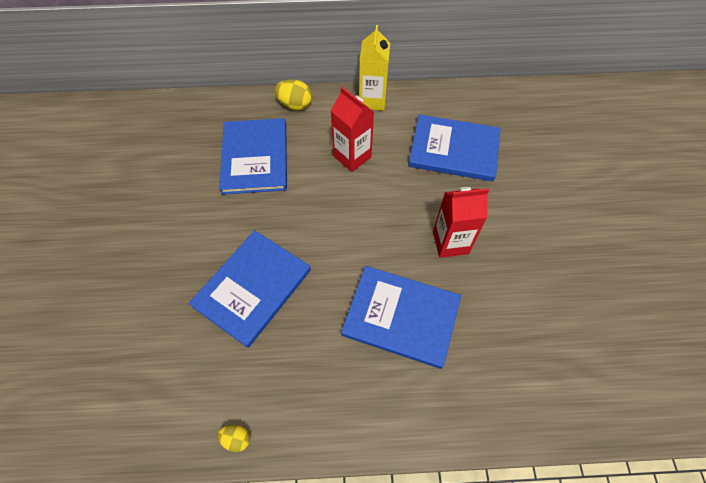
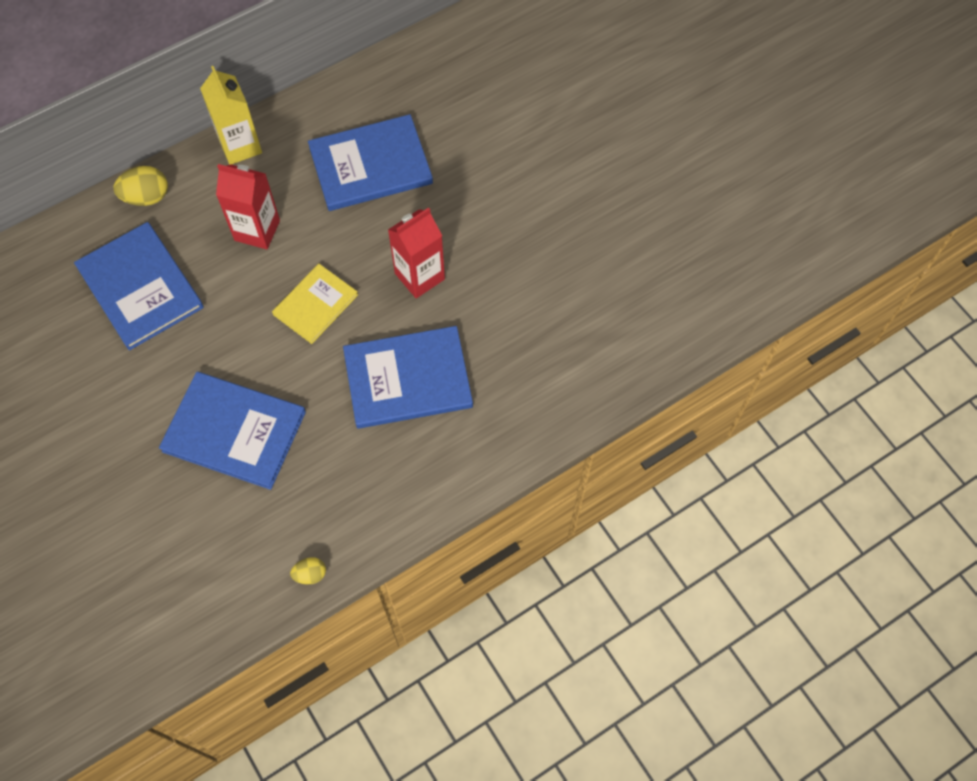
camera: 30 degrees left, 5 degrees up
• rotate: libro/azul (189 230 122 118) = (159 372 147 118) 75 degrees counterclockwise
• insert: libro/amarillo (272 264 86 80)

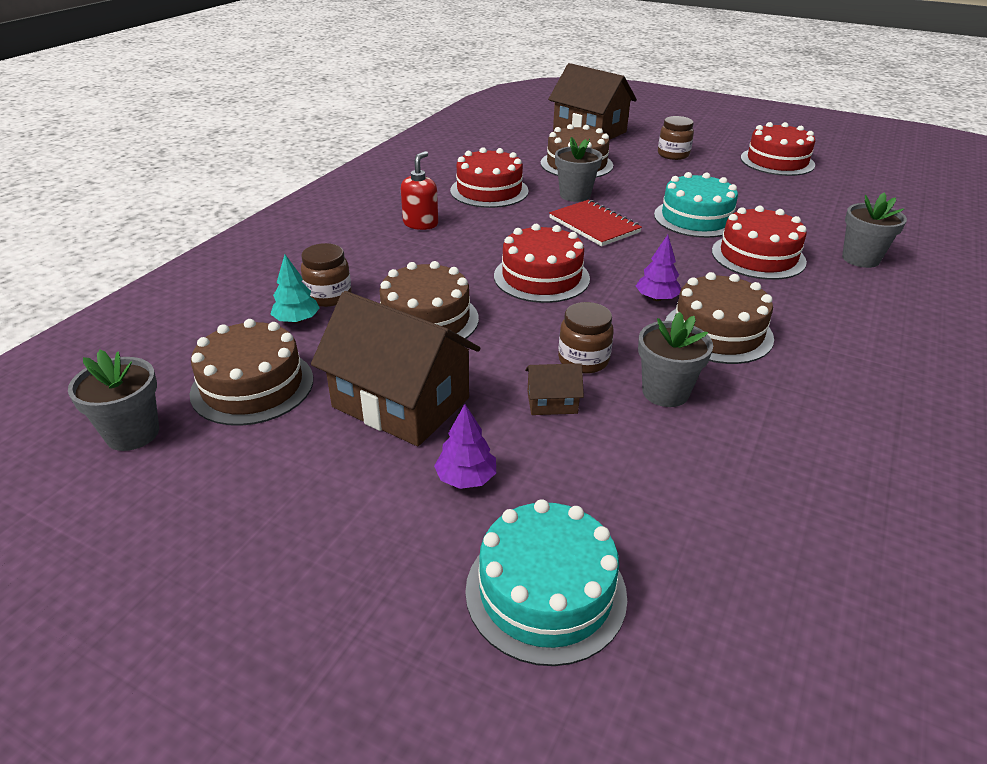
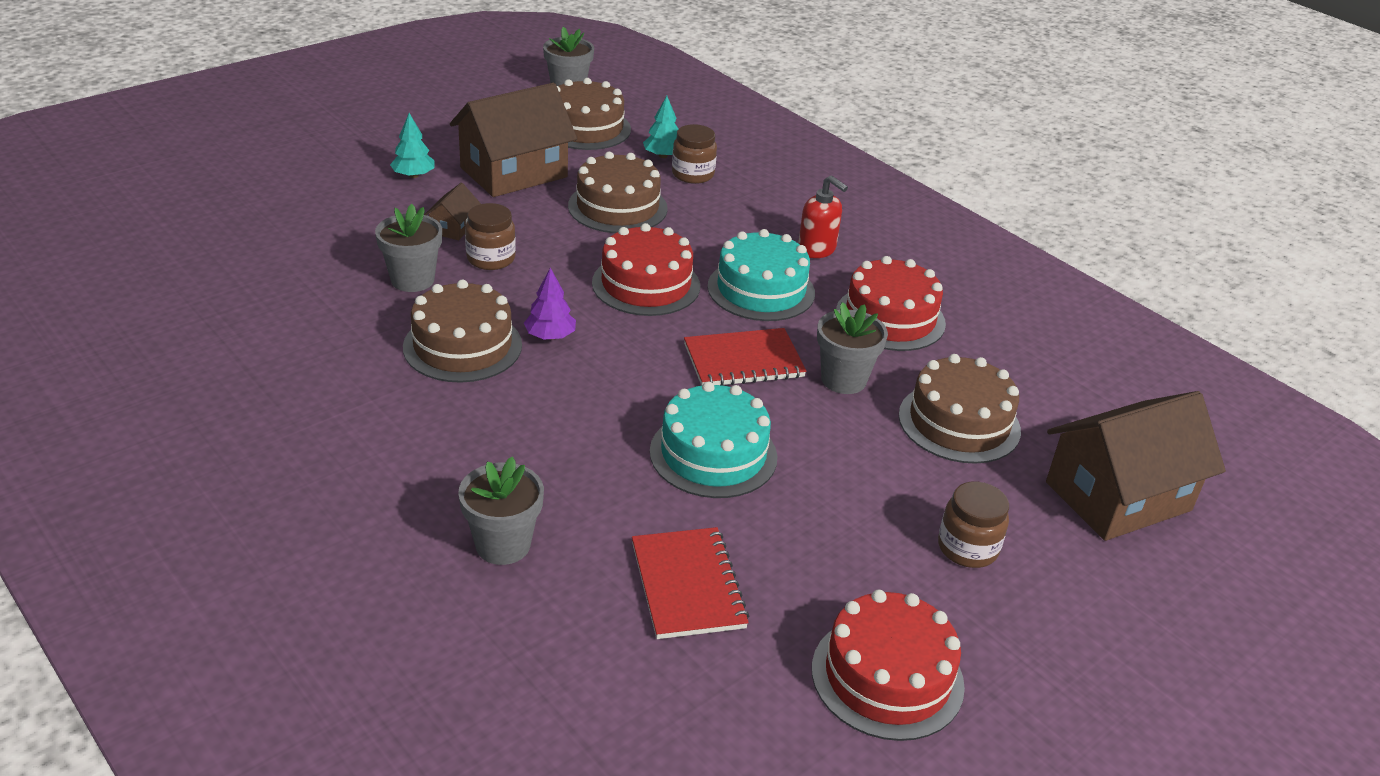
camera: 110 degrees right, 0 degrees up
• recolor: árbol/morado (434 404 62 85) to árbol/turquesa (390 113 45 65)
• insert: cuaderno/rojo (632 527 117 112)
• move: tarta/turquesa (465 499 162 167) to (708 229 107 92)
• delete: tarta/rojo (712 206 95 74)

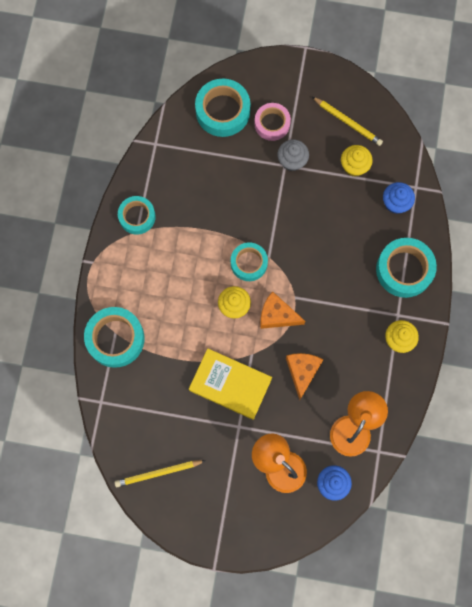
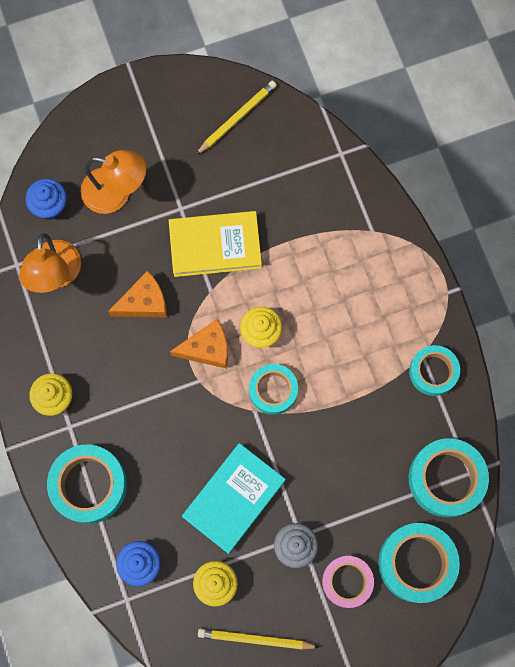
camera: 150 degrees right, 0 degrees up
• rotate: queso/naranja (286 353 37 47) = (108 271 59 46) 90 degrees counterclockwise
• insert: libro/turquesa (182 443 104 111)
• move: cinta adhesiva/turquesa (84 307 61 61) to (409 438 80 79)

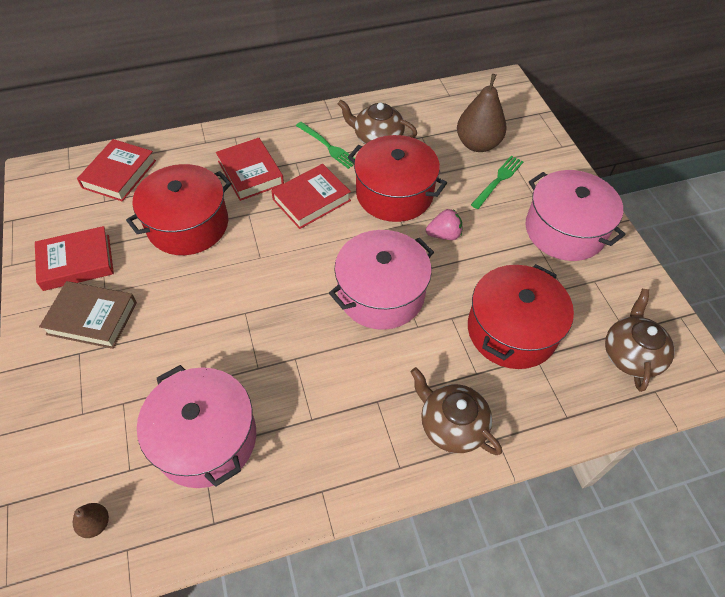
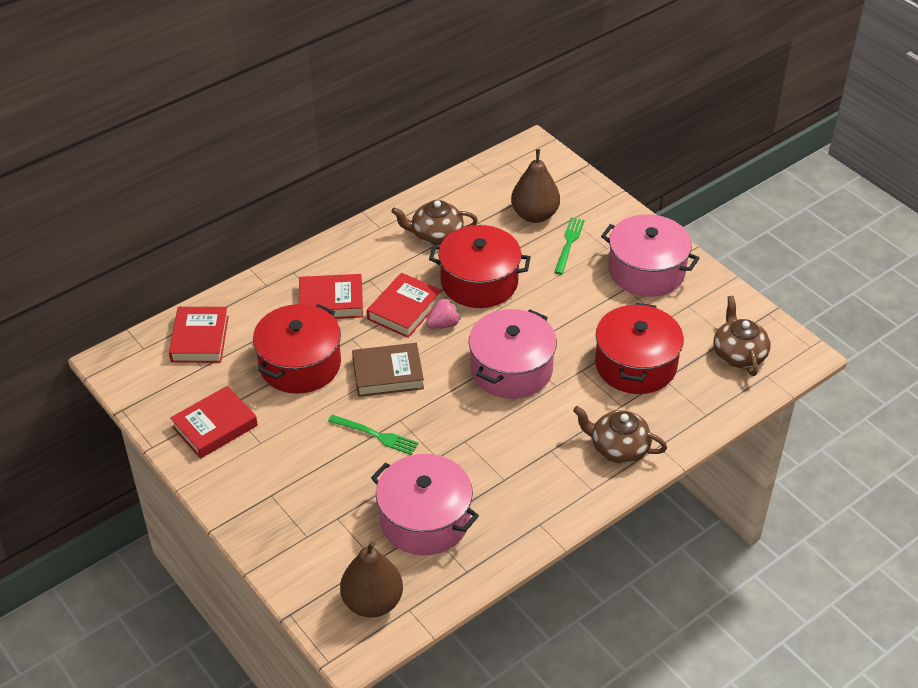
camera: 20 degrees left, 10 degrees down
• rotate: libro/rojo (216 138 68 63) = (299 274 64 45) 45 degrees counterclockwise
• move: tenedor/verde (296 122 59 47) to (328 415 91 40)
• resize: pera/marrón (73 503 36 35) = (340 541 63 77) x2.19
• move: libro/marrón (39 281 98 68) to (352 343 72 54)
• move: fresa/rosa (426 209 36 31) to (426 298 35 31)

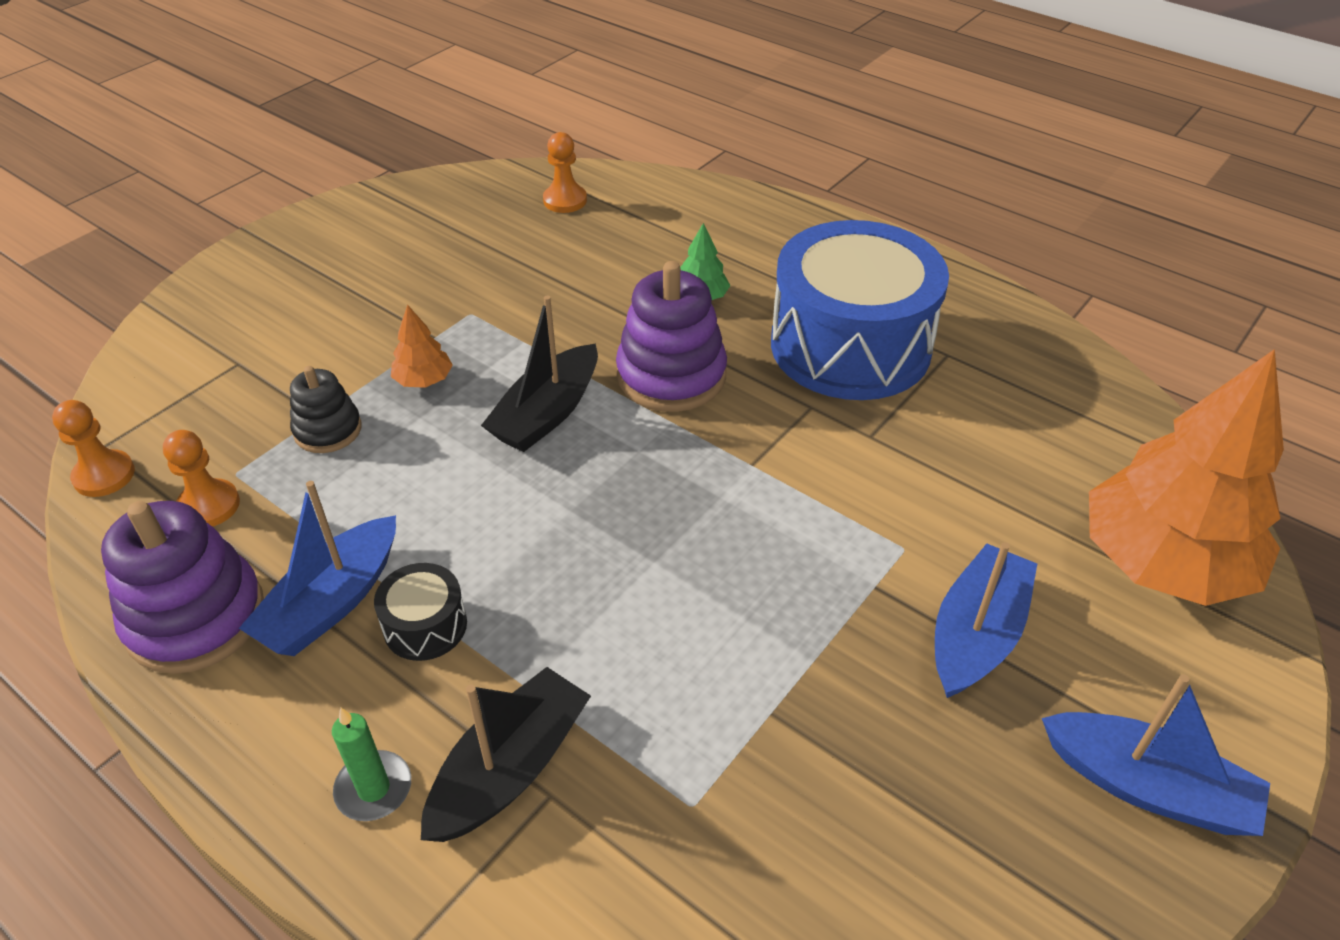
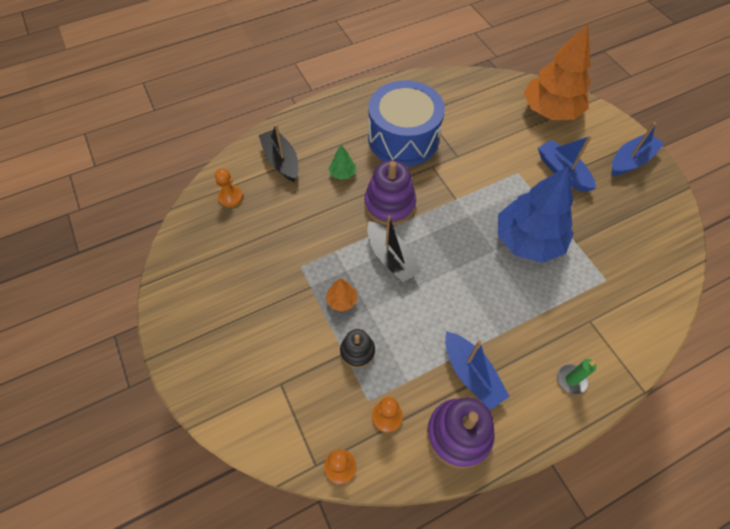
camera: 65 degrees left, 15 degrees up
• move: barco/negro (421 667 170 175) to (259 124 40 58)
• insert: árbol/azul (498 167 76 96)
• delete: tambor/negro (374 563 93 98)

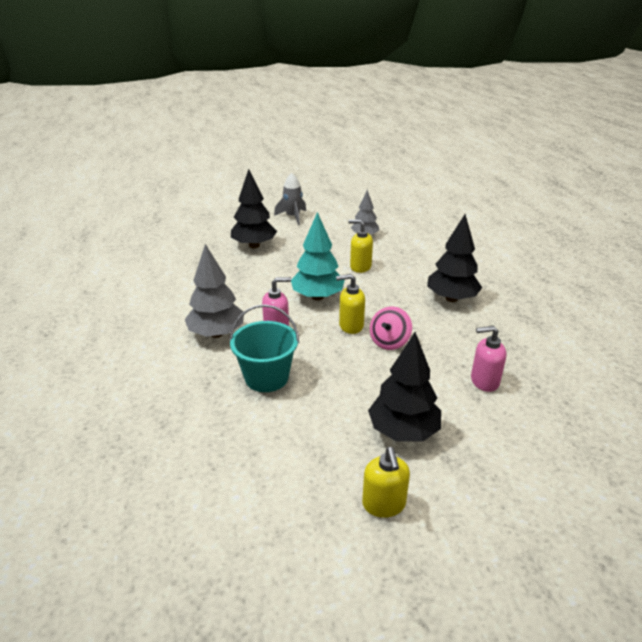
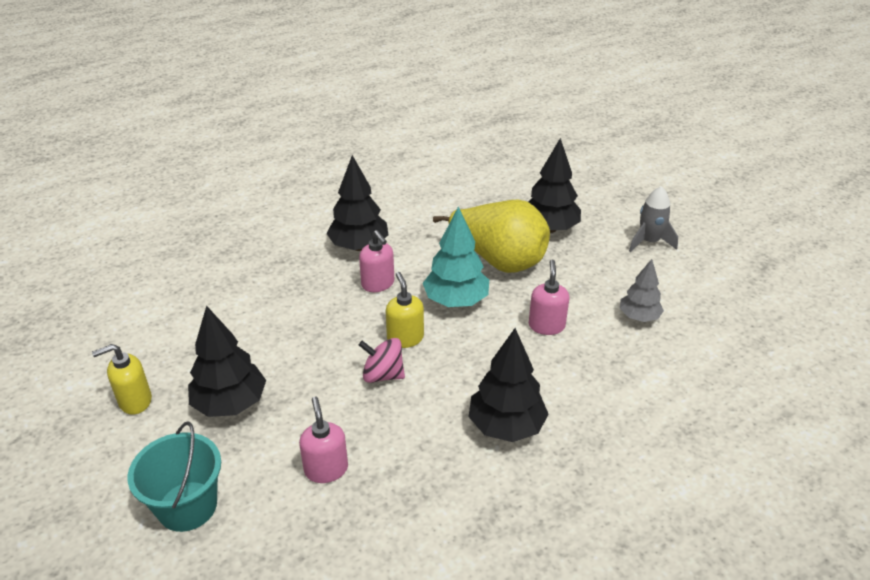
camera: 75 degrees right, 5 degrees up
• move: balde/turquesa (229 305 70 87) to (127 421 94 111)
• recolor: árbol/gris (185 244 59 94) to árbol/negro (326 155 62 96)
• insert: pera/amarillo (433 200 117 73)
• recolor: dispensador de jabón/amarillo (348 219 25 54) to dispensador de jabón/rosa (529 259 40 76)

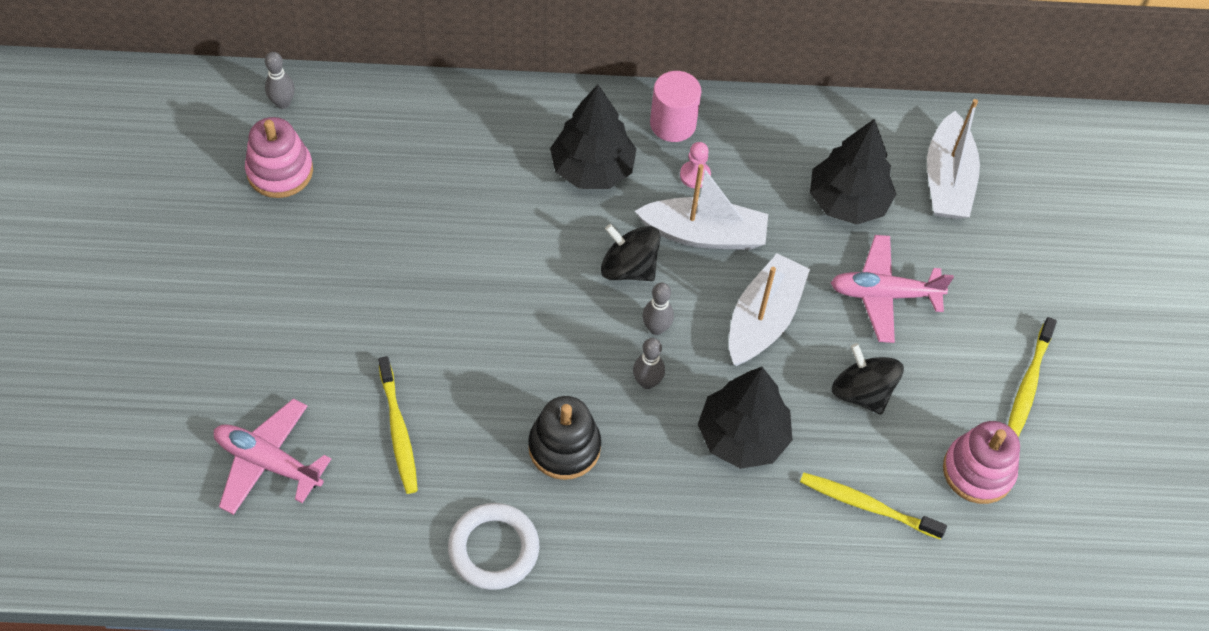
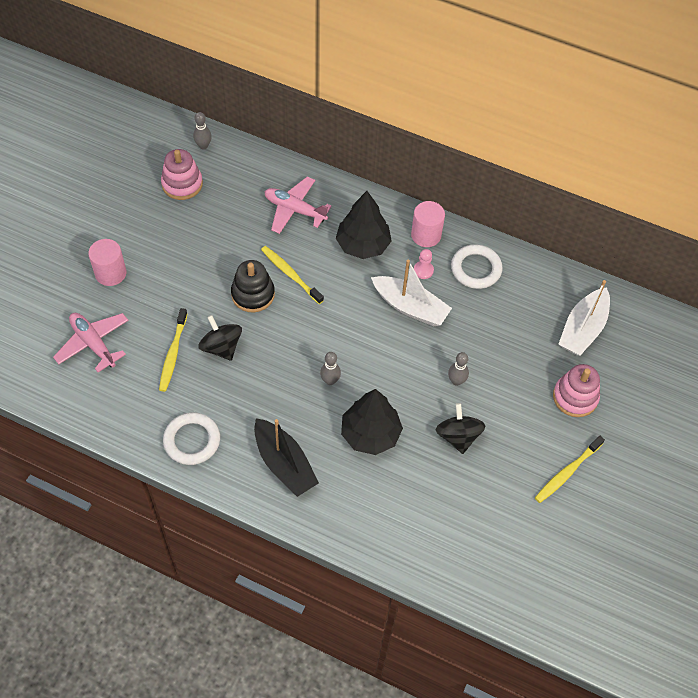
camera: 25 degrees right, 0 degrees up
• insert: cilindro/rosa (88 239 39 47)
• move: peonza/negro (601 224 60 57) to (198 315 44 46)
• move: juguete apilable/negro (528 396 73 84) to (231 260 44 52)
• insert: barco/negro (254 418 65 79)
• move: cepillo de dientes/amarillo (800 473 147 66) to (261 246 63 58)
• move: avión/rosa (831 235 123 108) to (264 177 68 57)
• move: bolo/gris (642 283 32 52) to (448 352 21 34)
• insert: anillo/blanco (451 244 52 45)
• move: juguete apilable/rosa (943 421 77 83) to (553 364 47 53)
• delete: barco/blanco (729 253 81 113)
• delete: árbol/negro (810 119 86 106)

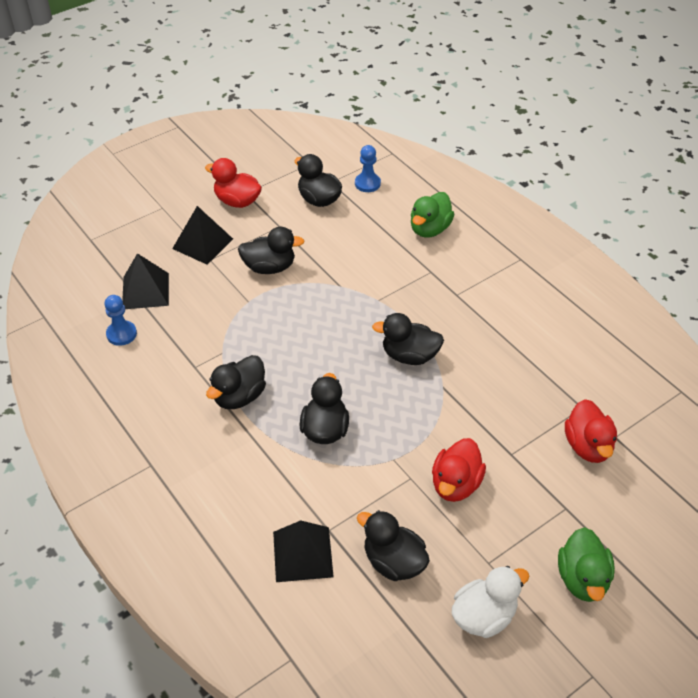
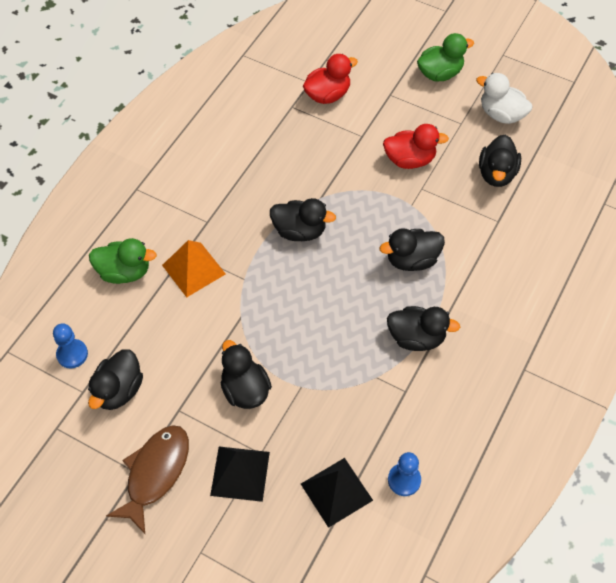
camera: 115 degrees left, 10 degrees up
• replace: pato/rojo (205 158 57 50) to pez/marrón (106 425 83 109)
• insert: pirámide/naranja (162 240 64 57)
• rotate: pato/negro (372 313 72 52) = (270 198 66 43) 60 degrees counterclockwise
• delete: pirámide/negro (273 520 61 62)

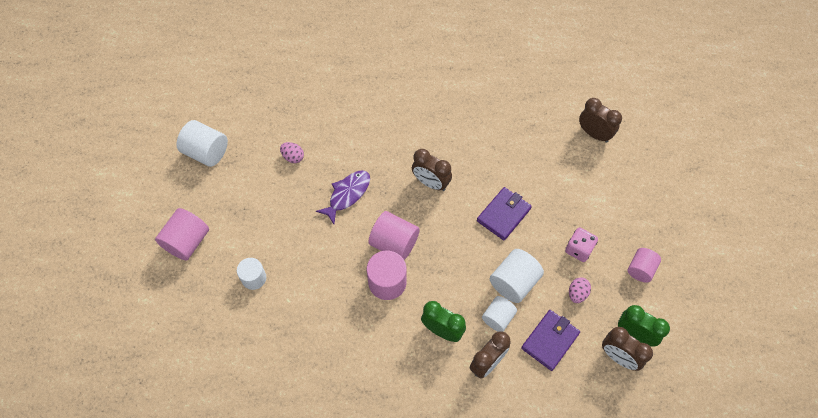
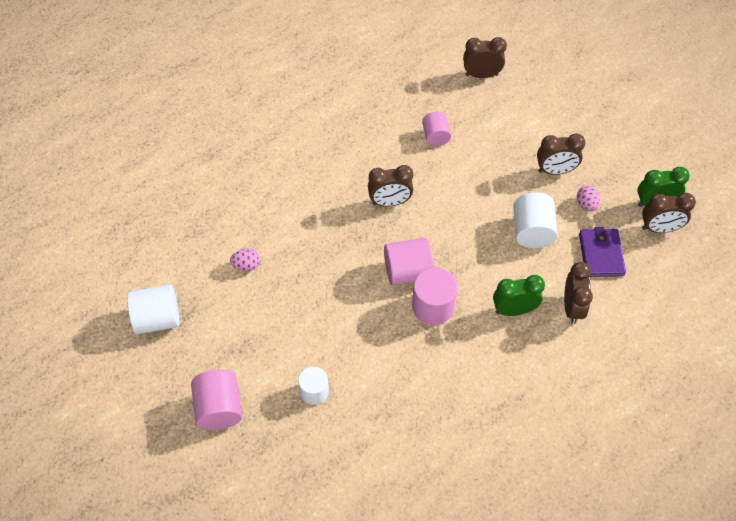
camera: 40 degrees left, 5 degrees down
• move: cilindro/rosa (627 248 34 34) to (422 111 29 35)
• replace: dado/rosa (565 227 33 35) to despertador/marrón (537 134 48 41)
• delete: pez/morado (316 170 54 54)
• delete: cartera/morado (477 187 55 54)
• delete: cilindro/blanco (482 296 35 36)

